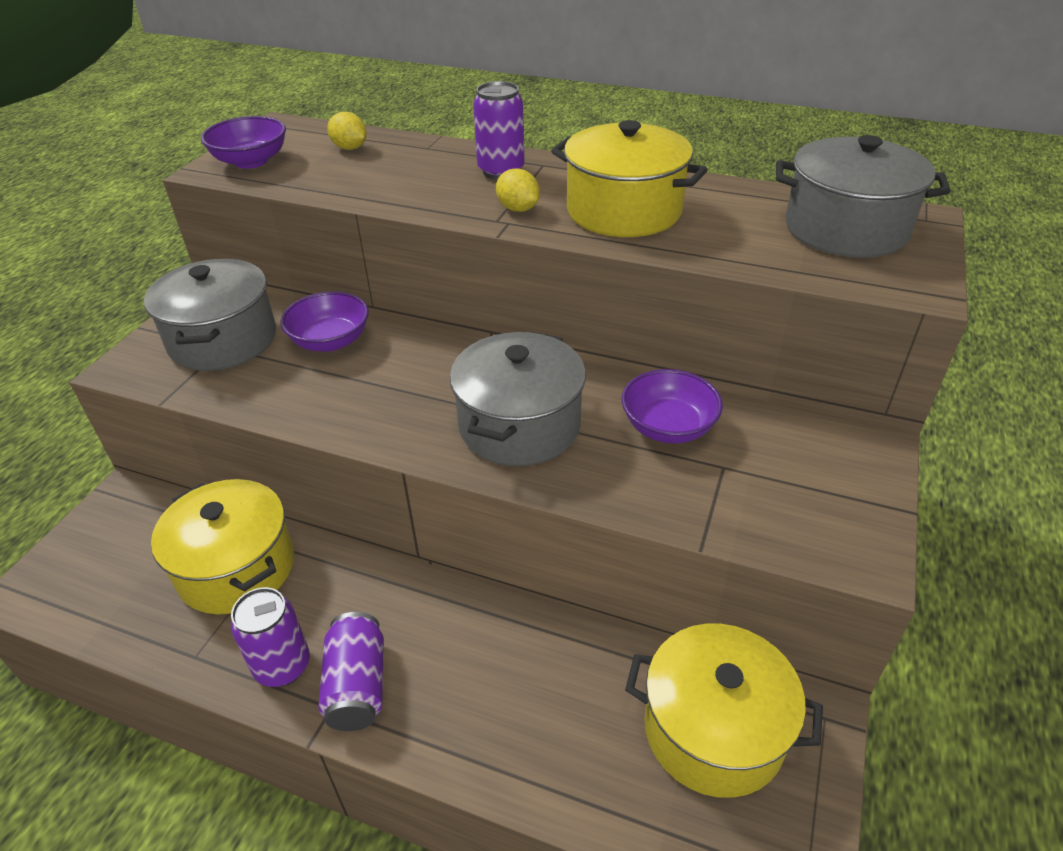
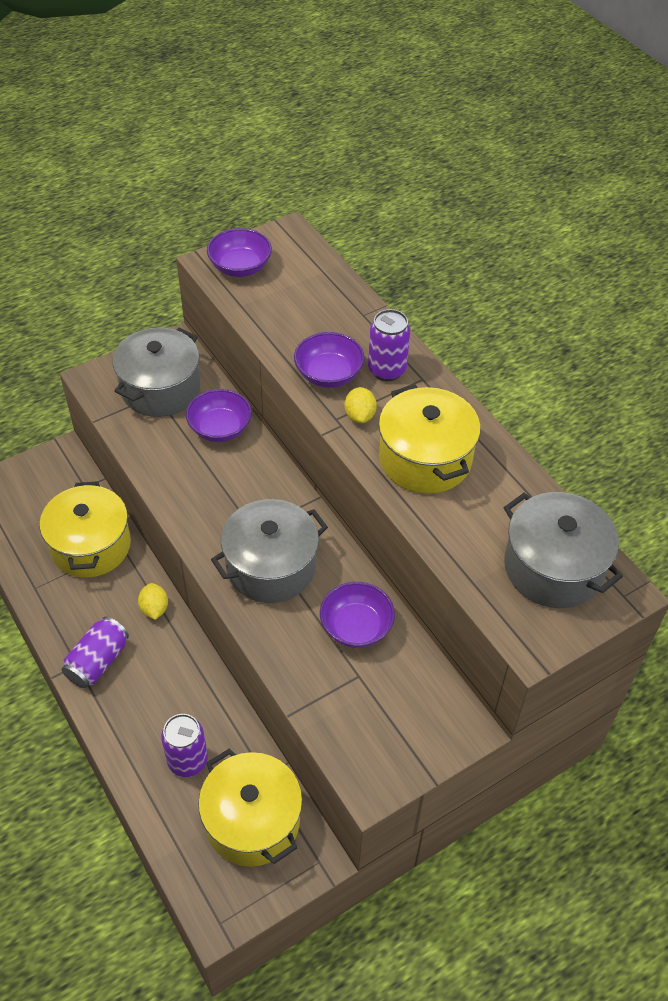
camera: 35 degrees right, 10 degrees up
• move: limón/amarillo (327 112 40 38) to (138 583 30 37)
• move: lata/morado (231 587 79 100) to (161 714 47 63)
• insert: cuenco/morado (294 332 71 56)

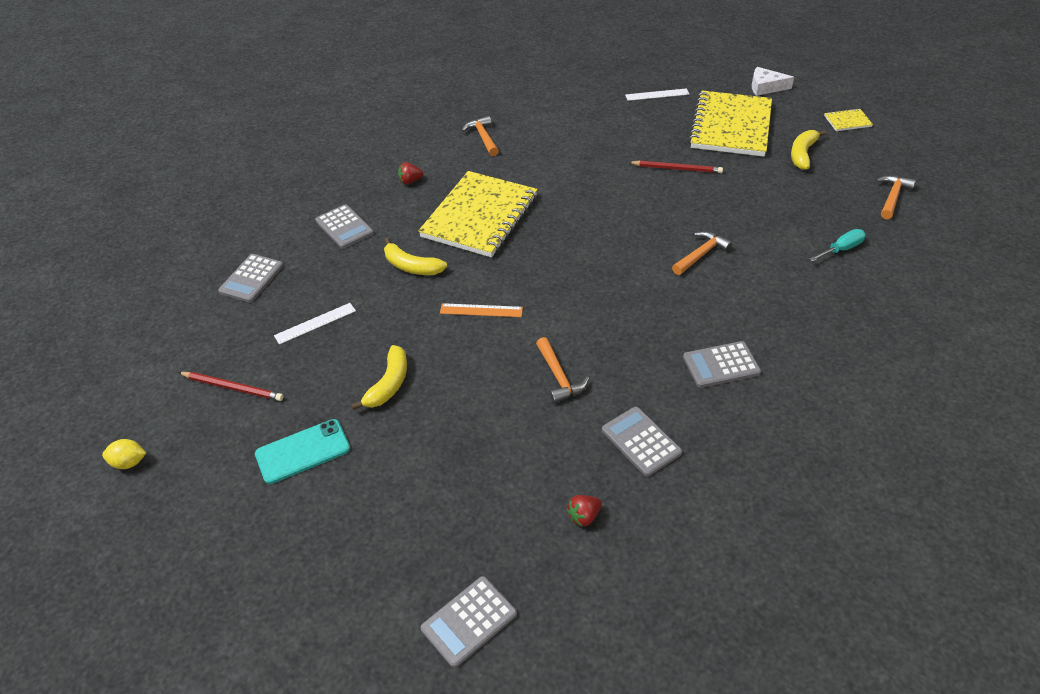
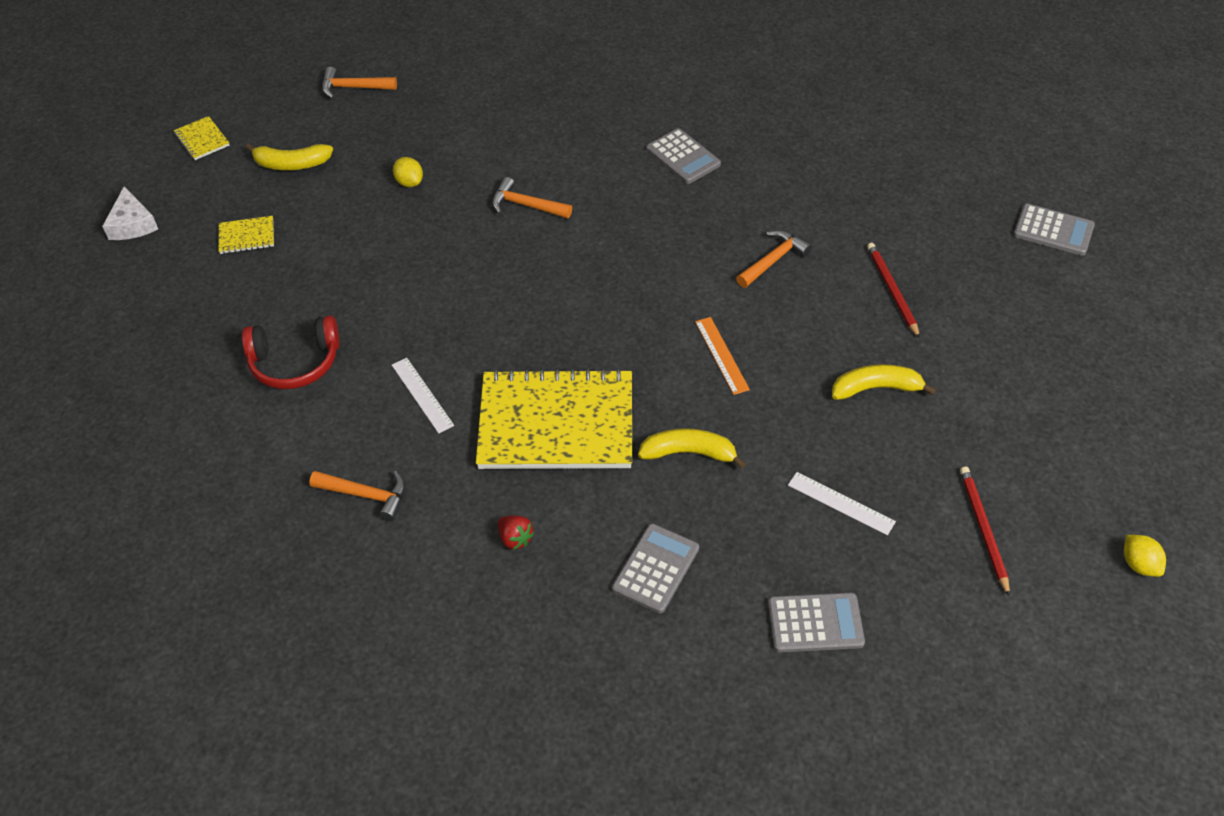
camera: 115 degrees left, 5 degrees up
• resize: cuaderno/amarillo (689 91 83 66) = (219 216 55 38) x0.40
• insert: auriculares/rojo (242 315 98 74)
• rotate: martillo/naranja (462 116 37 40) = (309 471 97 50) 120 degrees counterclockwise
• move: regla/blanco (625 88 64 13) to (392 358 62 76)
• insert: limón/amarillo (393 157 30 30)
• rotate: plátano/amarillo (384 238 63 37) = (638 428 108 41) 90 degrees counterclockwise
• move: lápiz/rojo (628 160 95 13) to (867 243 53 96)
• delete: móvil/turquesa (255 419 95 65)
• delete: fresa/rojo (567 495 35 31)
• delete: calculadora/gris (602 407 80 69)
• delete: destornillador/turquesa (810 229 56 33)

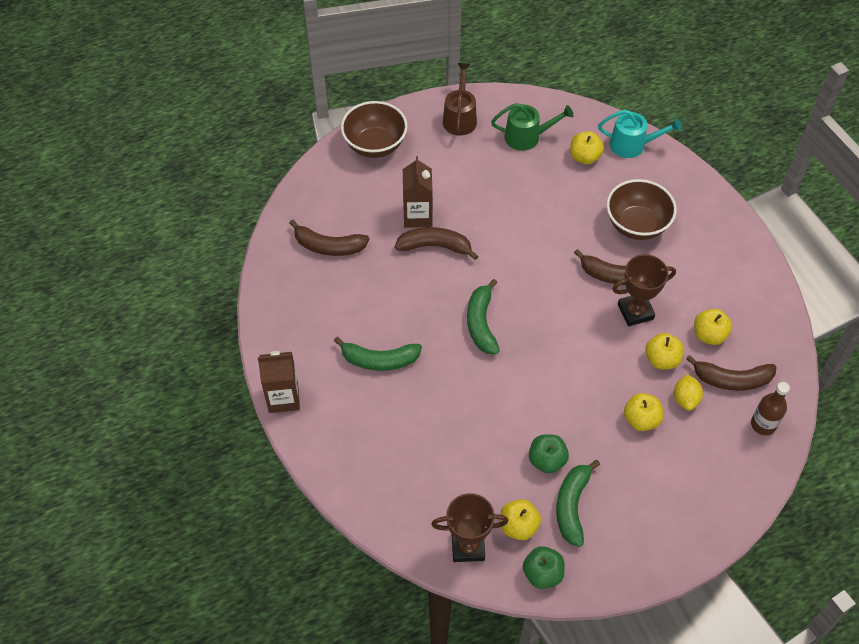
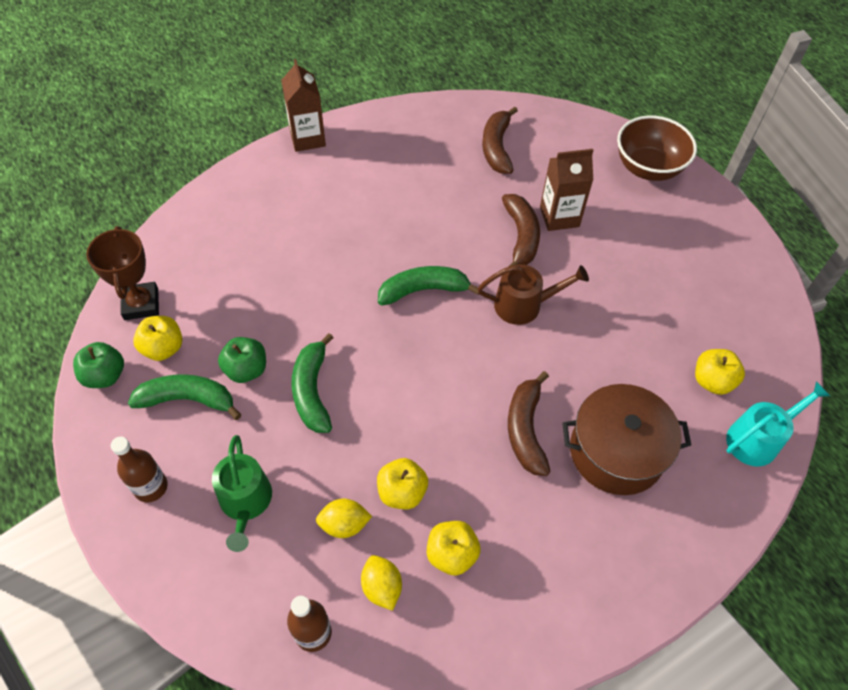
camera: 80 degrees right, 0 degrees up
• insert: botella/marrón (111 437 57 65)
• move: regadera/verde (491 103 82 48) to (212 435 60 117)
• move: plátano/verde (334 337 88 34) to (291 333 43 100)
• replace: plátano/marrón (686 355 90 36) to limón/amarillo (361 555 41 56)
• move: regadera/marrón (443 63 34 73) to (478 264 111 61)
• replace: cuenco/marrón (606 179 71 61) to olla/marrón (562 384 129 111)
• rotate: regadera/turquesa (598 110 84 48) = (726 381 104 86) 120 degrees counterclockwise
• delete: trofeo/marrón (613 254 63 72)
• delete: manzana/amarillo (624 393 39 38)

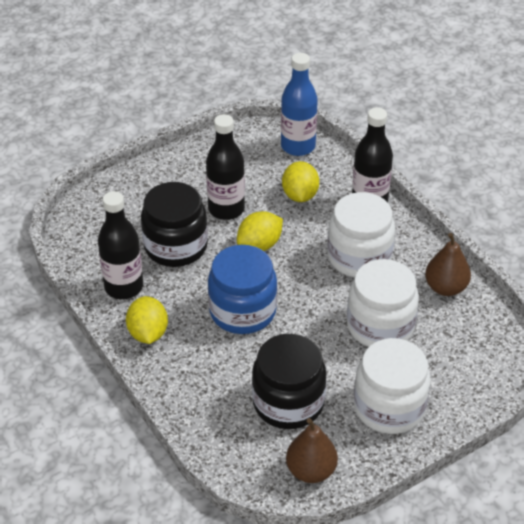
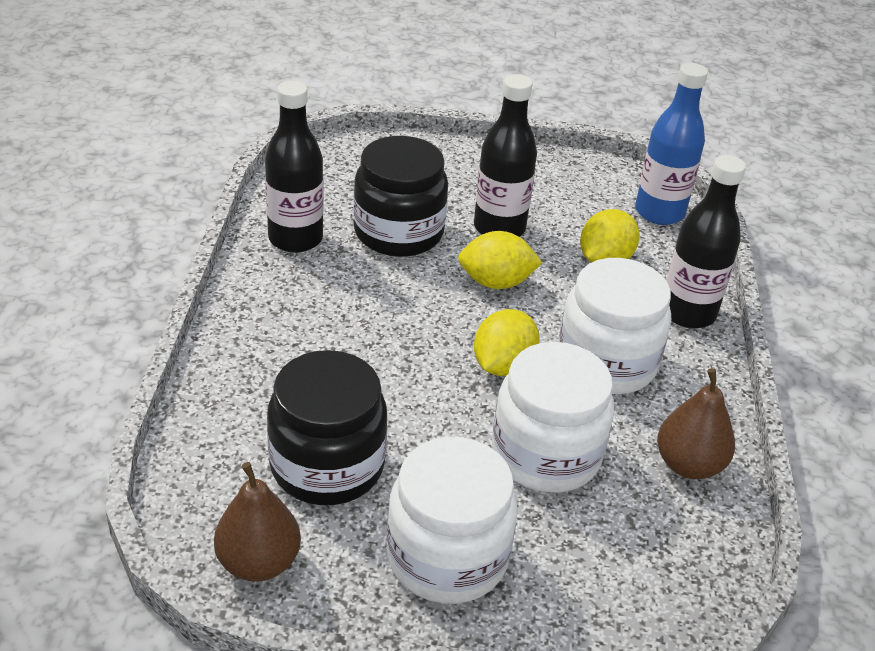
camera: 35 degrees right, 5 degrees down
• move: limón/amarillo (126 296 42 48) to (474 309 66 67)
• delete: tarro/azul (208 245 69 89)

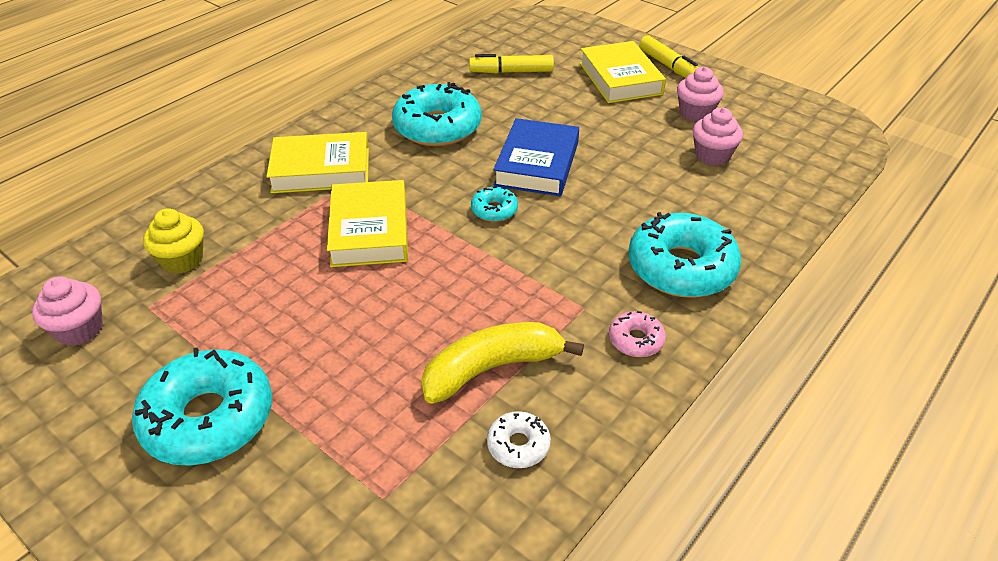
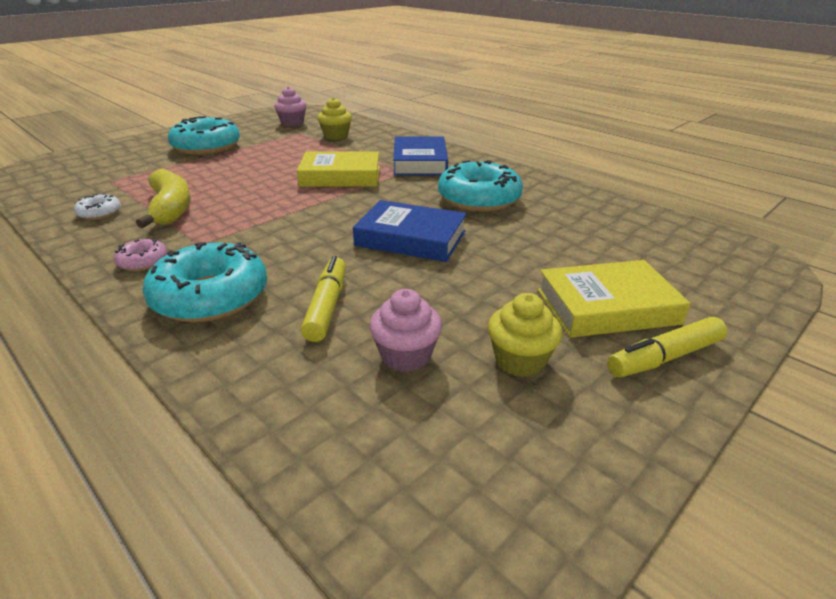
camera: 95 degrees right, 10 degrees down
• move: rotulador/amarillo (469 54 85 19) to (301 256 45 86)
• recolor: libro/amarillo (266 132 103 61) to libro/azul (393 137 55 39)
• recolor: magdalena/rosa (677 67 47 55) to magdalena/amarillo (488 293 74 84)
• delete: rosquilla/turquesa (471 186 47 36)

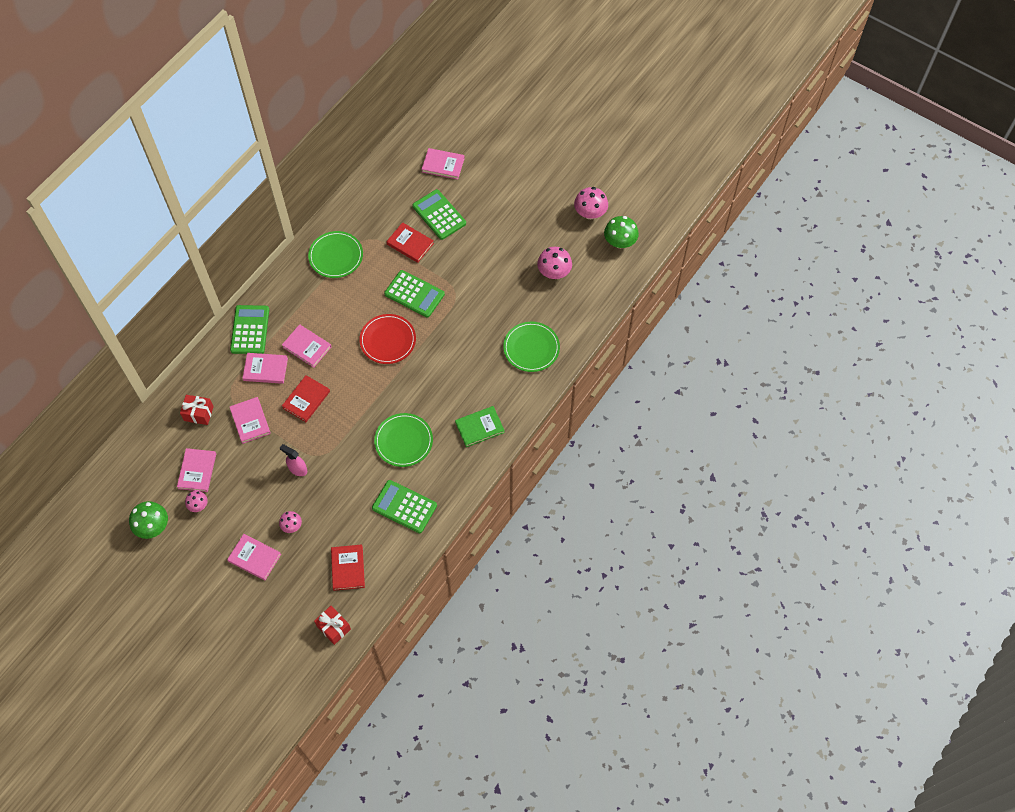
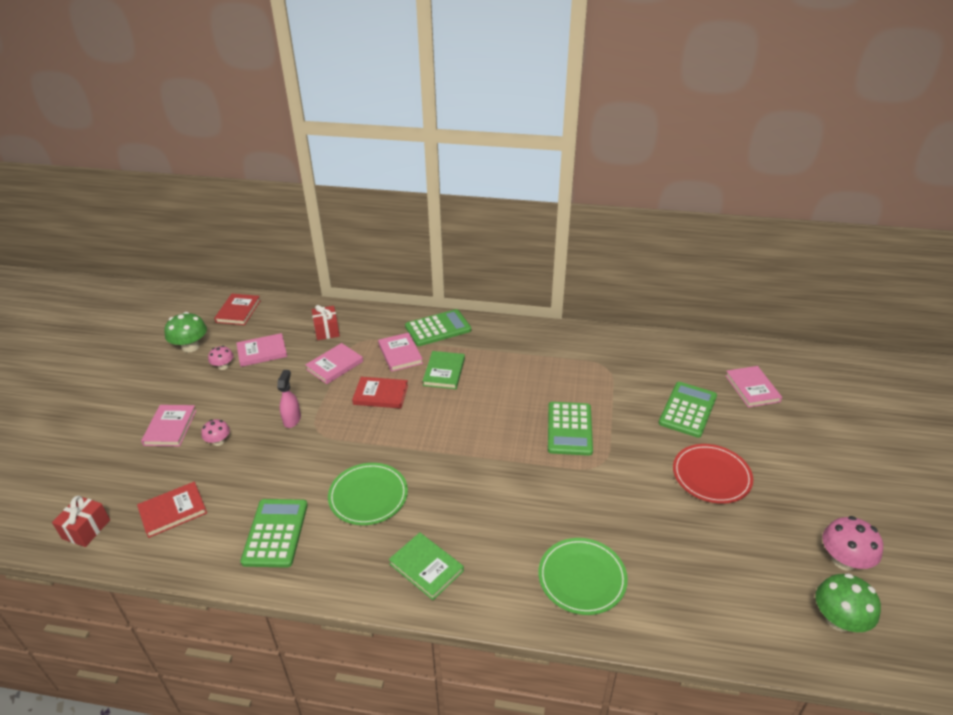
camera: 65 degrees right, 25 degrees down
• move: libro/rojo (386 222 48 41) to (214 294 47 31)
• recolor: libro/rosa (282 324 50 44) to libro/verde (423 351 42 38)
• move: plato/rojo (359 314 57 50) to (673 444 80 60)
• delete: plato/verde (308 231 55 47)
• delete: seta/rosa (537 247 35 32)

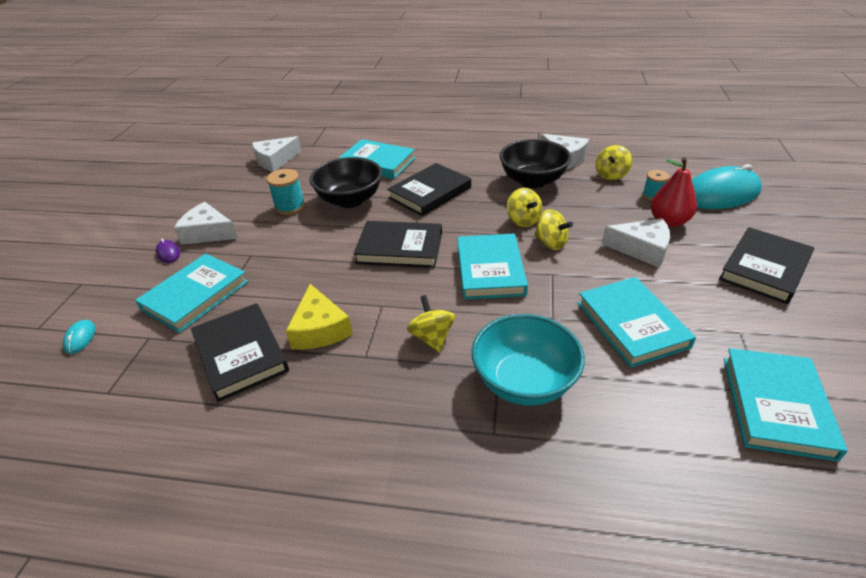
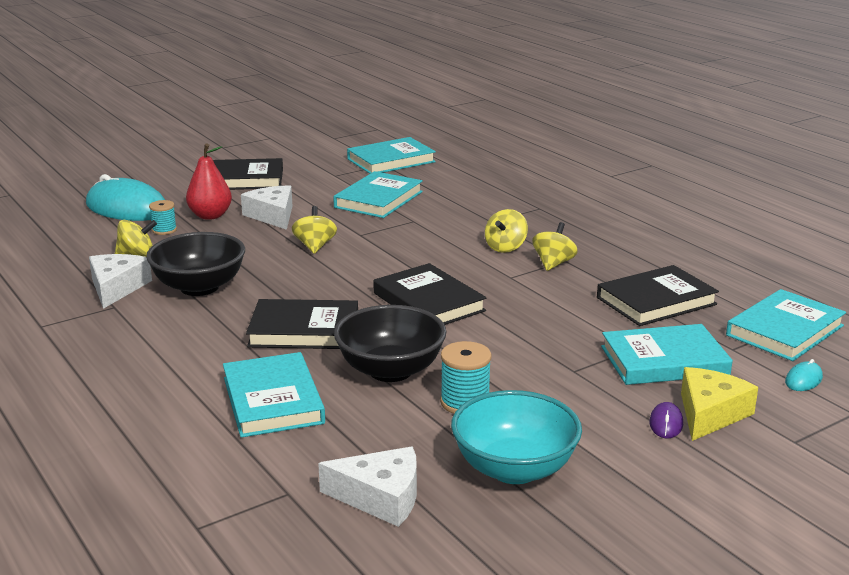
camera: 135 degrees left, 15 degrees down
• move: cuenco/turquesa (472 314 113 92) to (451 390 131 94)
• move: peonza/amarillo (507 188 36 39) to (532 222 46 49)
• rotate: libro/negro (191 303 98 99) = (597 265 122 61) 45 degrees clockwise
• move: queso/amarillo (286 284 67 65) to (681 367 77 74)
• move: libro/turquesa (457 234 71 65) to (726 289 120 72)
• delete: queso/blanco (174 202 64 43)

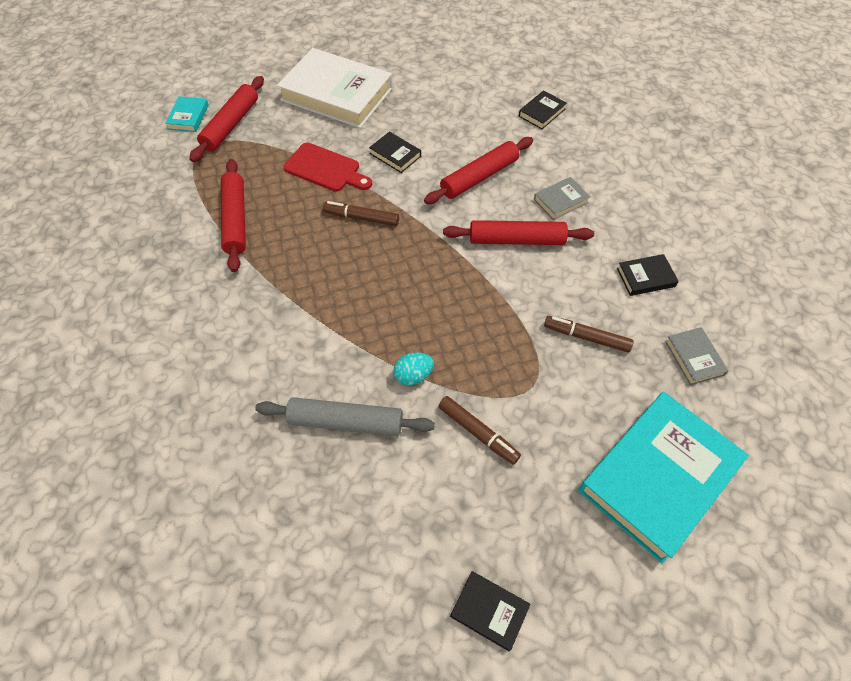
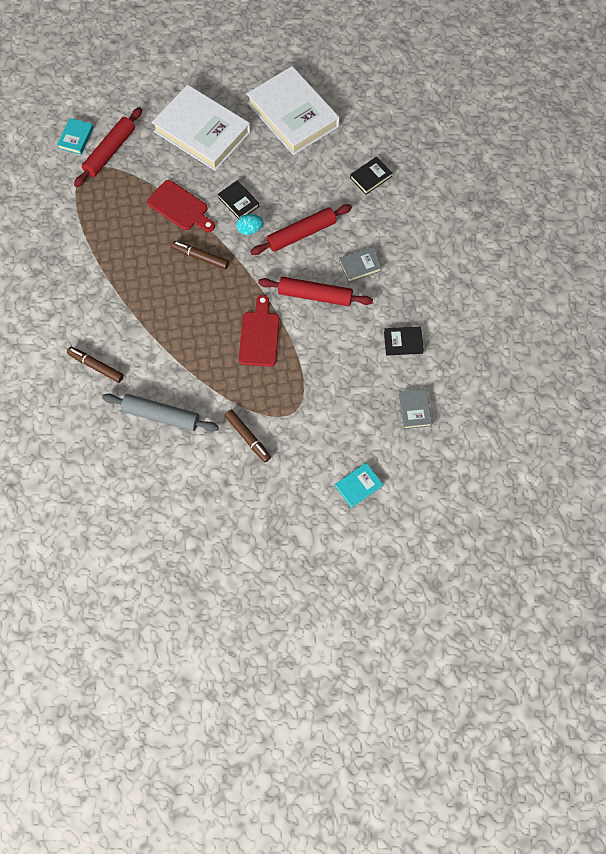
camera: 10 degrees right, 10 degrees up
• move: rotulador/marrón (544 316 90 37) to (67 347 57 36)
• move: huevo/turquesa (393 353 41 32) to (236 214 27 21)
• insert: tabla de cortar/rojo (239 295 41 72)
• insert: libro/blanco (247 66 93 89)
• resize: libro/turquesa (578 392 171 171) = (335 463 48 45) x0.43
• delete: rodillo/rojo (221 159 25 113)
• delete: libro/negro (450 571 81 80)

